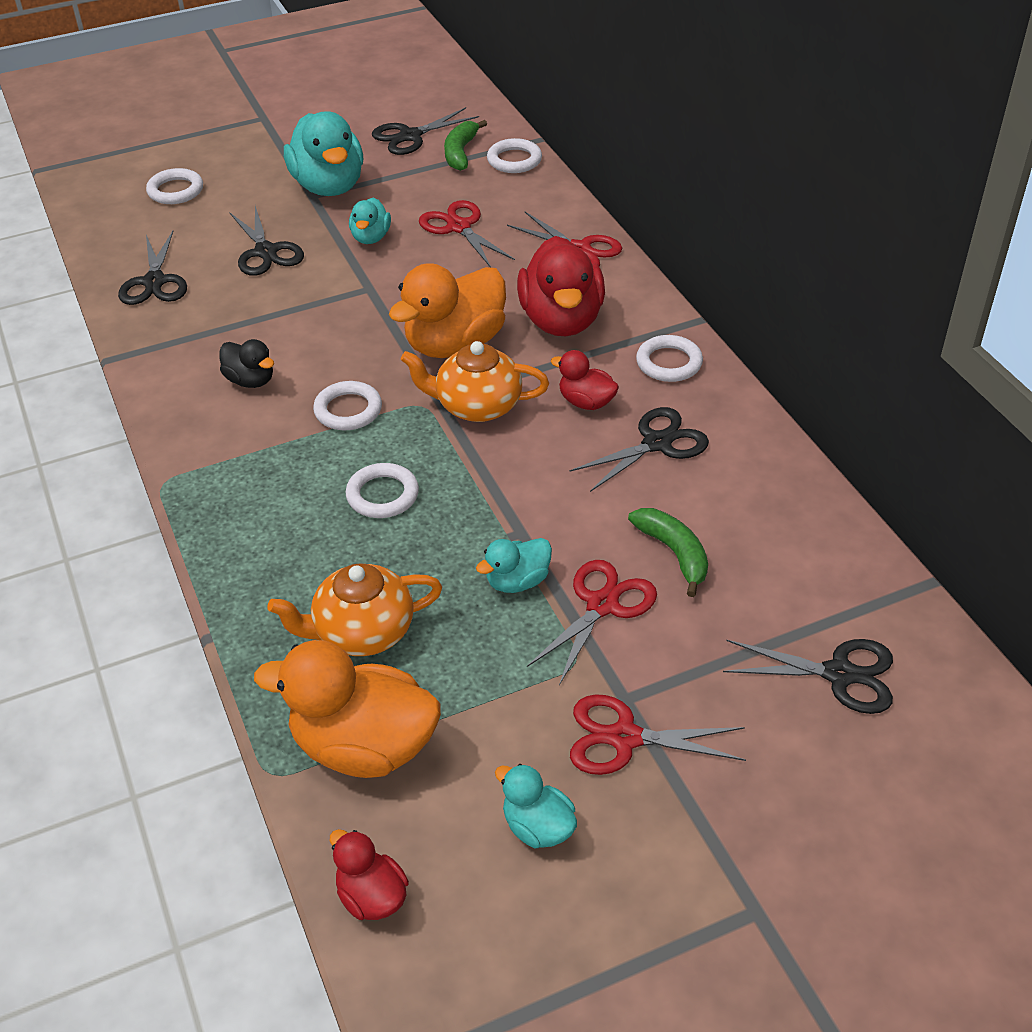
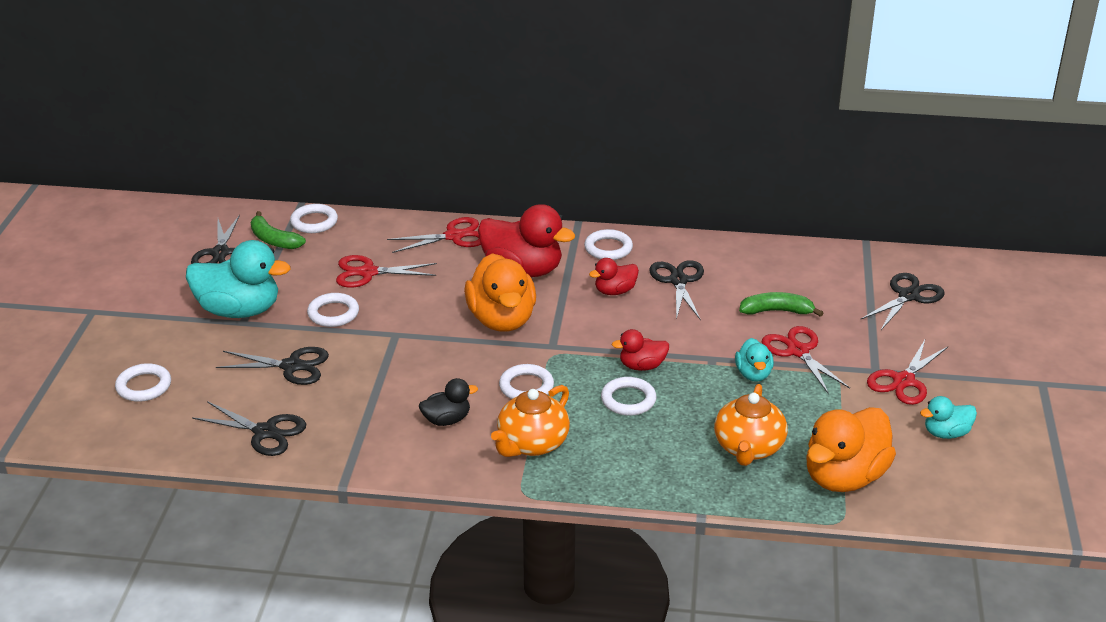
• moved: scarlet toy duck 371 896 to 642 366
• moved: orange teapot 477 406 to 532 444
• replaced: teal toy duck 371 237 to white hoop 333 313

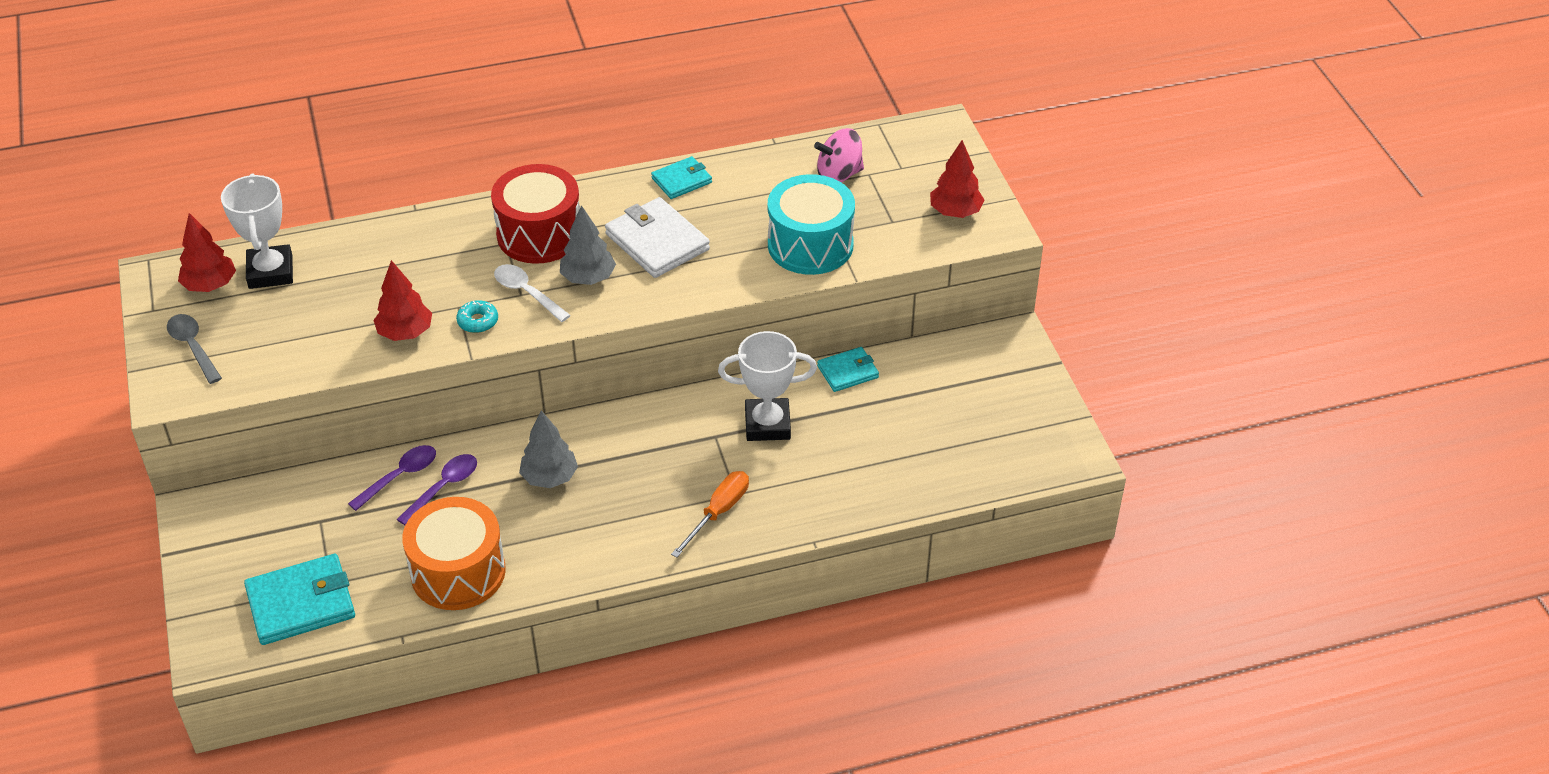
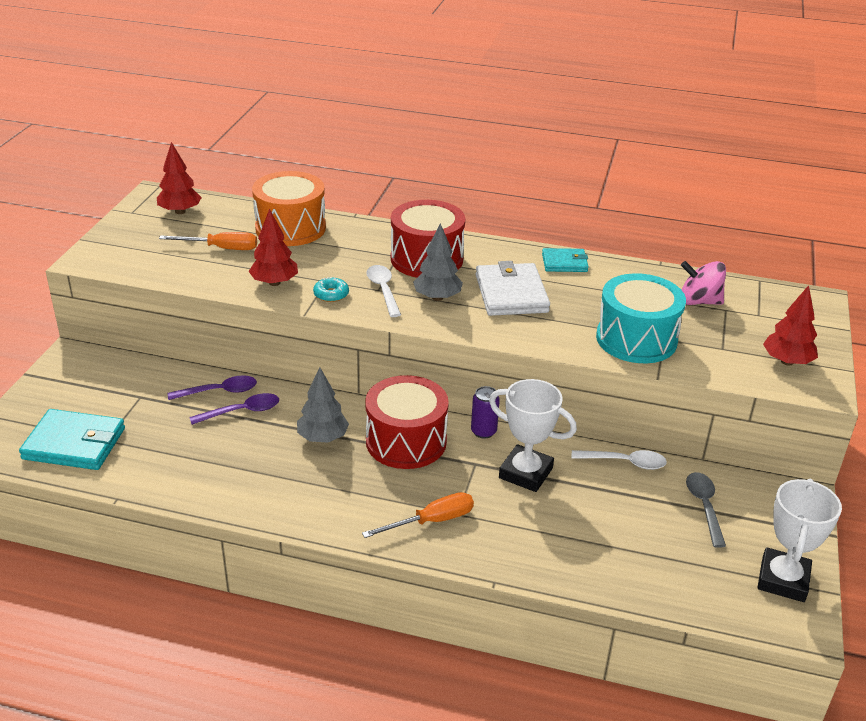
• added: orange screwdriver 221 248
• added: scarlet toy drum 406 441
• added: royal purple can 483 431
• moved: gray teaspoon 193 347 to 704 506
• moved: white trophy 270 272 to 783 580
• moved: orange toy drum 458 572 to 290 228
• replaced: teal billfold 847 372 to white teaspoon 625 462

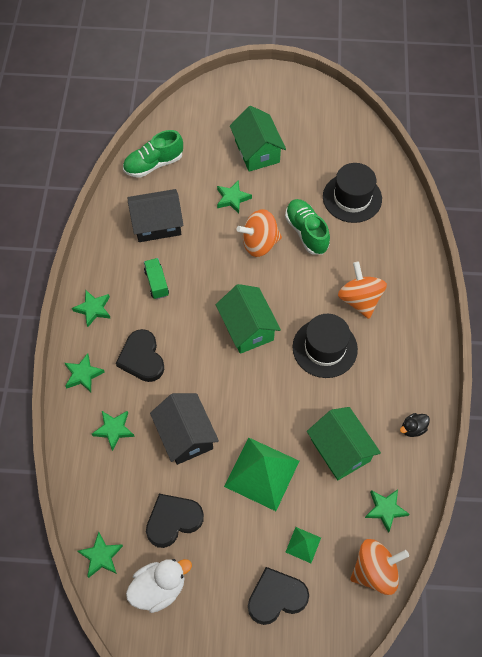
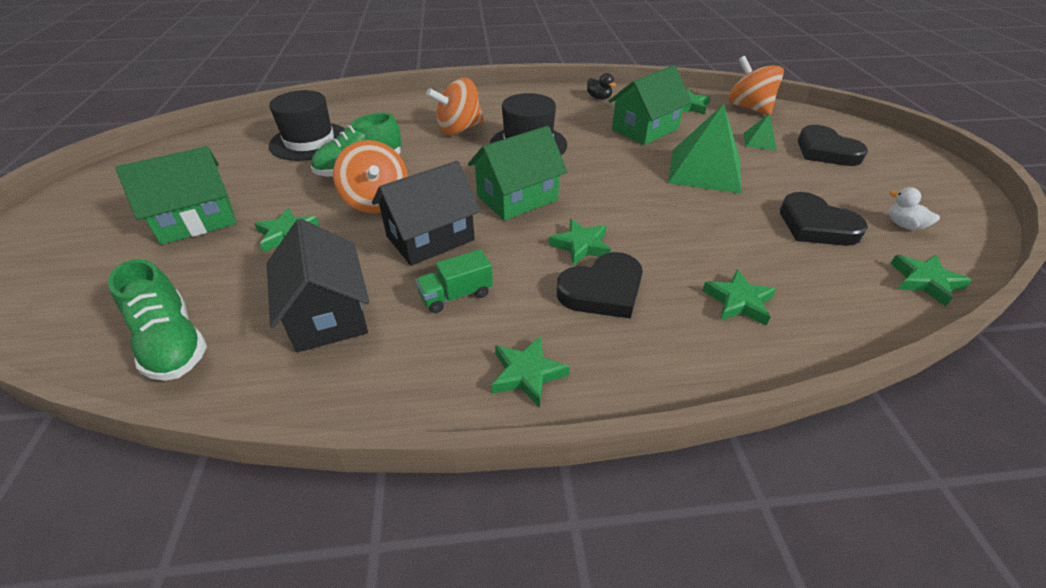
• moved: leaf-green star 83 375 to 581 245
• moved: ebony cottage 185 435 to 430 238
• resized: white toy duck 159 588 = 904 225 x0.55

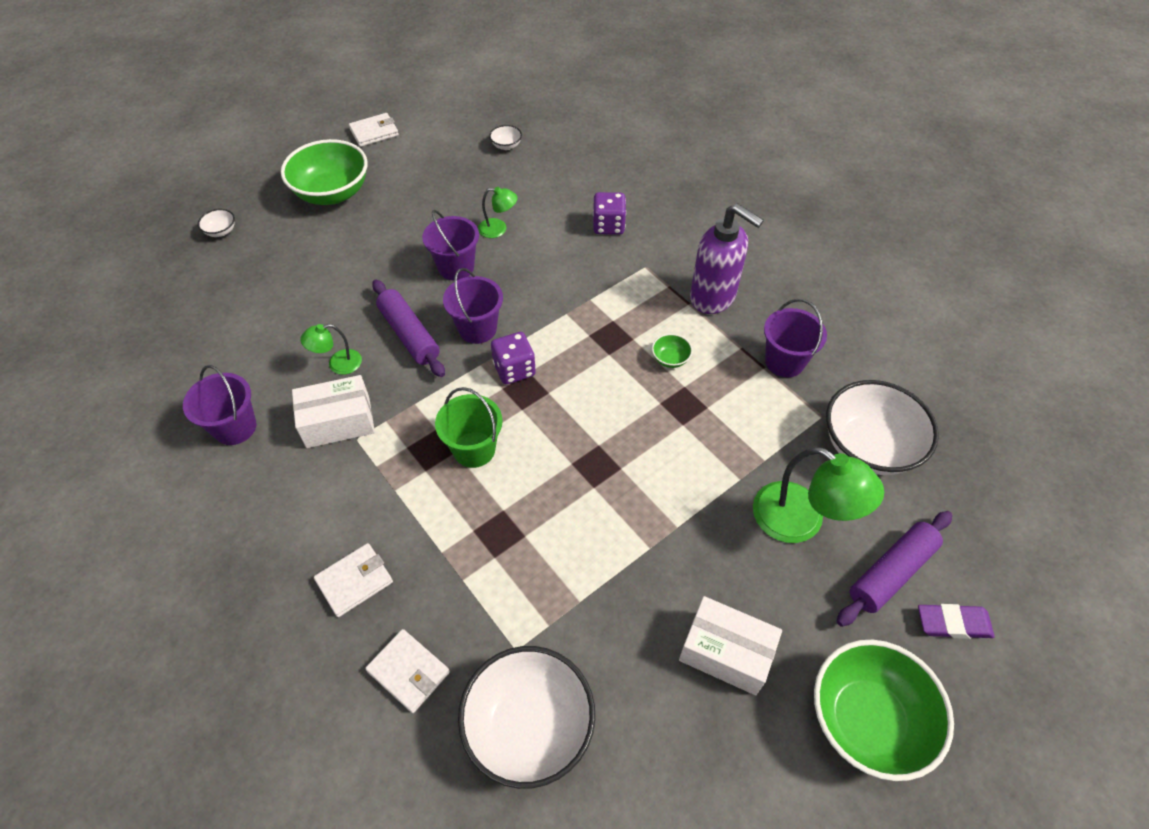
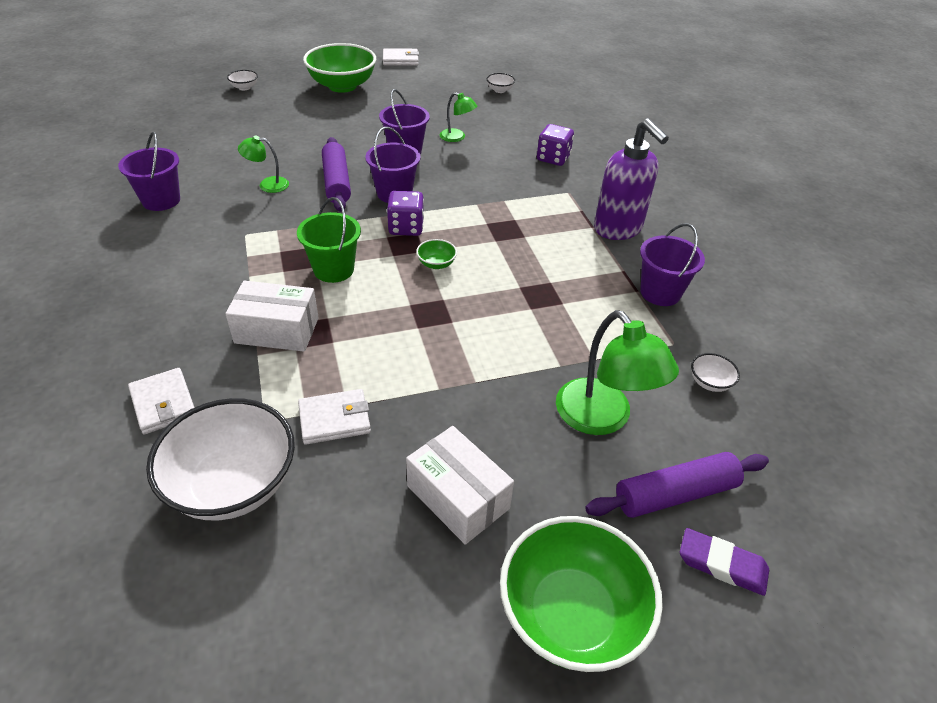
• moved: white parcel 338 422 to 277 330
• moved: white billfold 354 581 to 334 419
• moved: leaf-green serving bowl 670 359 to 436 264
• resized: white serving bowl 868 447 = 710 382 x0.41

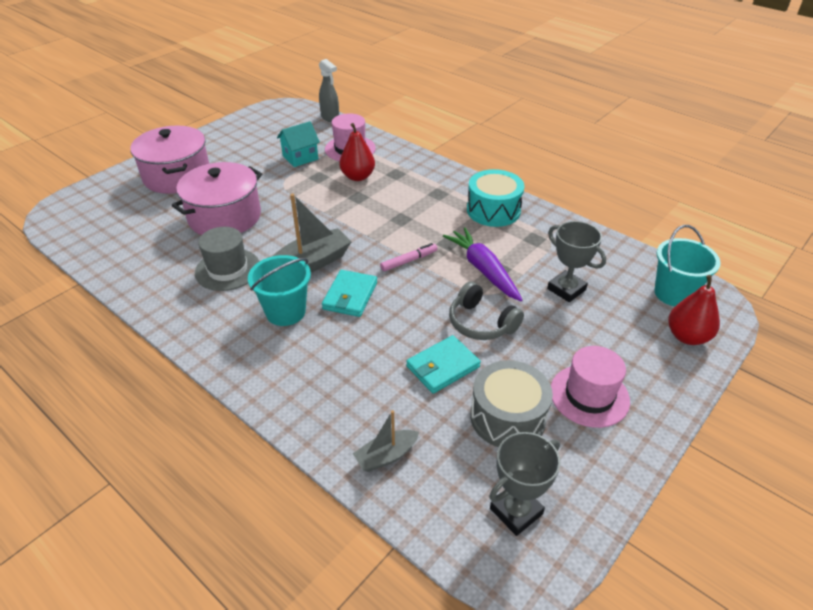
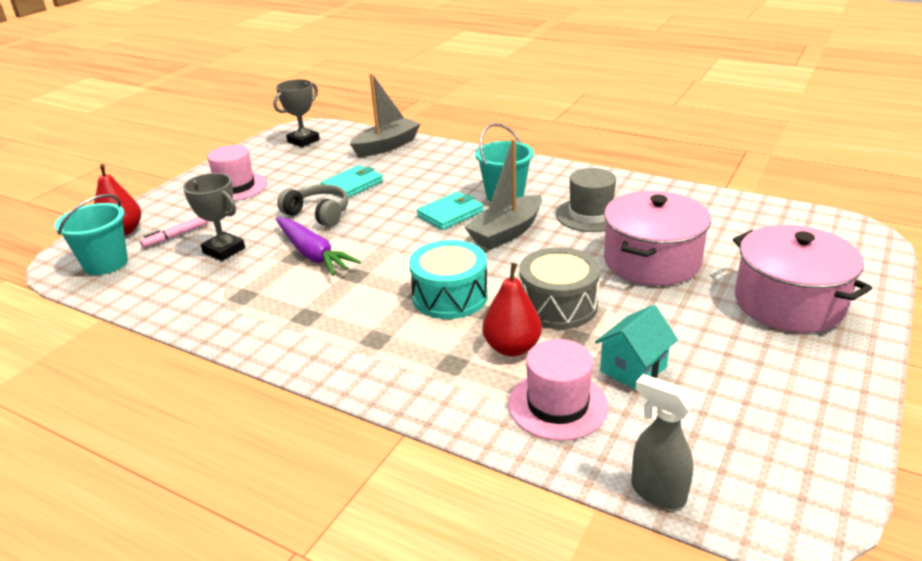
• moved: rose-pink marker 409 261 to 176 236
• moved: teal toy drum 493 210 to 450 296
• moved: gray toy drum 507 417 to 558 305
• turned: teal billfold 350 296 = 450 214 45 degrees clockwise
• resized: gray toy boat 386 456 = 387 146 x1.69

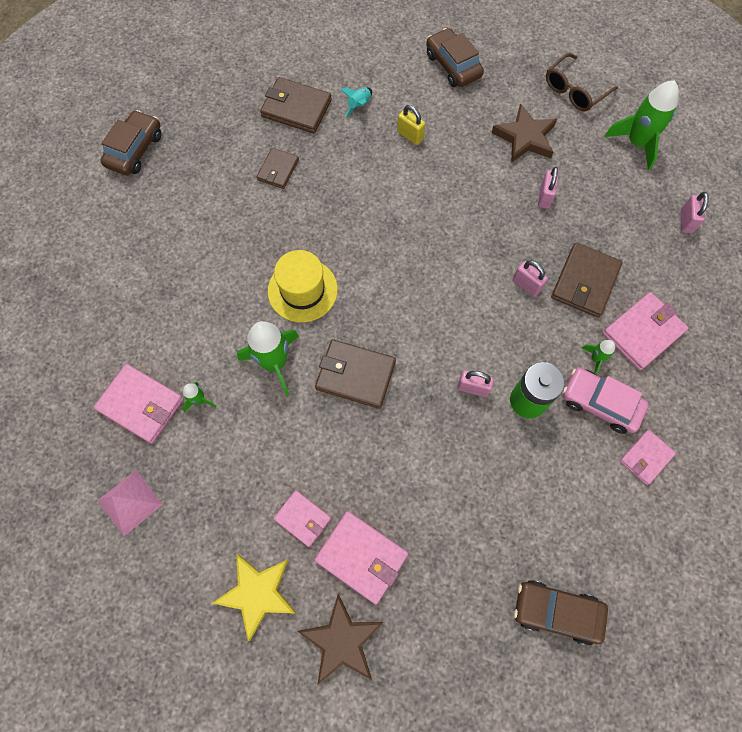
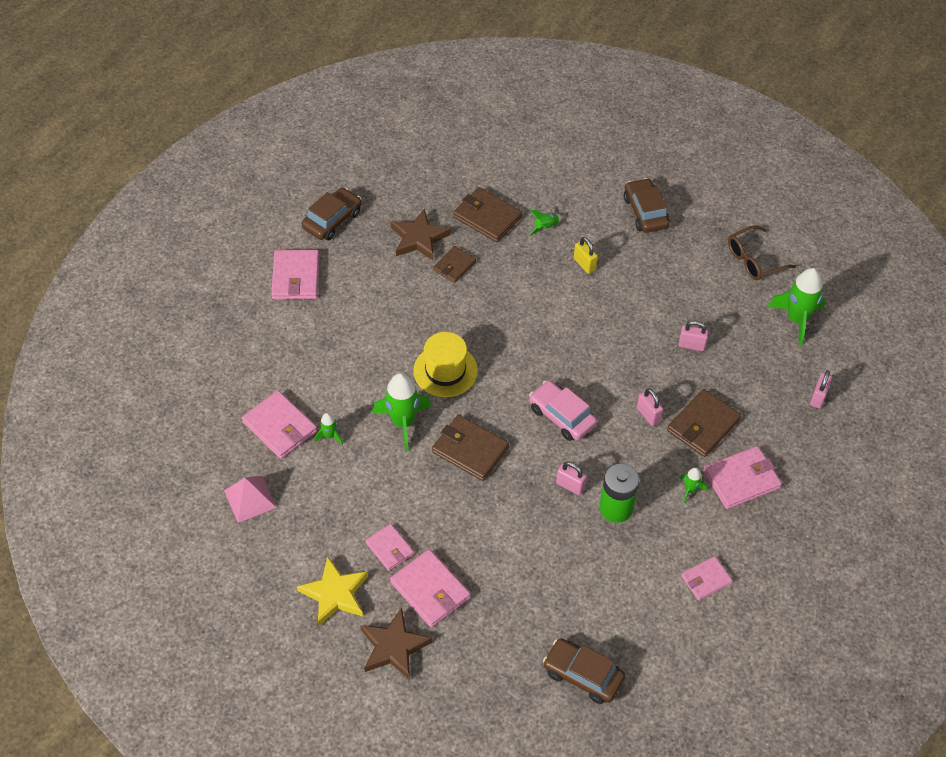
• added: rose-pink billfold 296 277
• moved: brown star 525 137 to 419 238
• moved: rose-pink car 600 403 to 562 416
• recoloured: teal toy rocket 359 105 to leaf-green toy rocket 545 227
• turned: rose-pink small lock 544 197 = 691 345 75 degrees clockwise

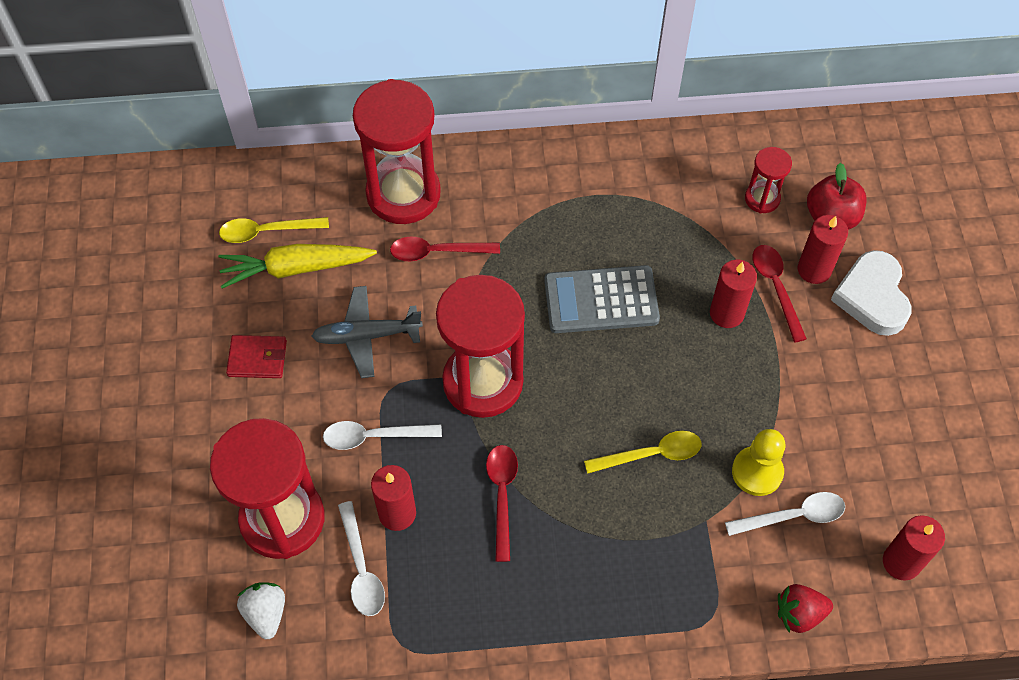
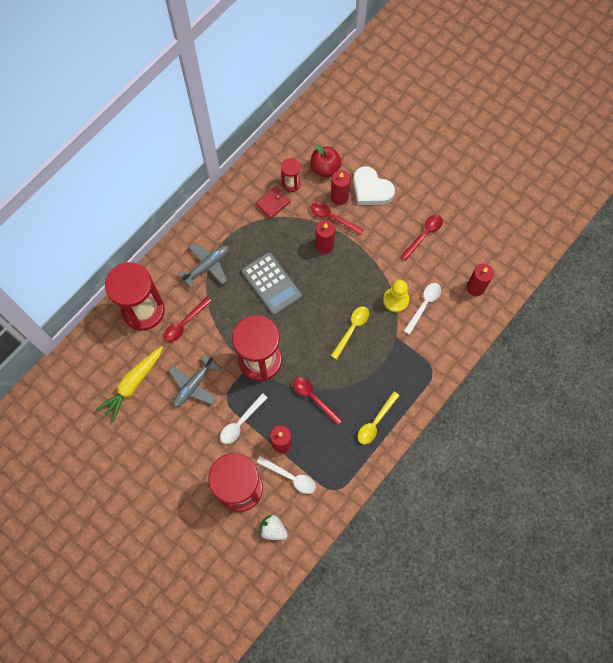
• removed: scarlet toy strawberry 799 614
• added: gray plane 207 266
• added: scarlet teaspoon 424 235
• moved: bright yellow teaspoon 266 231 to 375 422
• moved: scarlet billfold 257 359 to 273 203
• turned: gray calculator 601 300 = 271 284 75 degrees counterclockwise

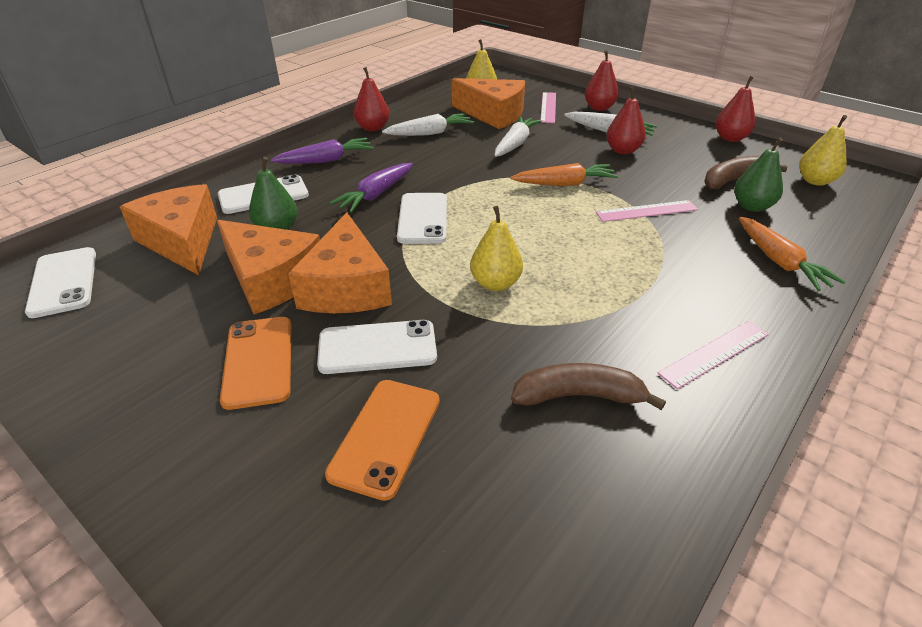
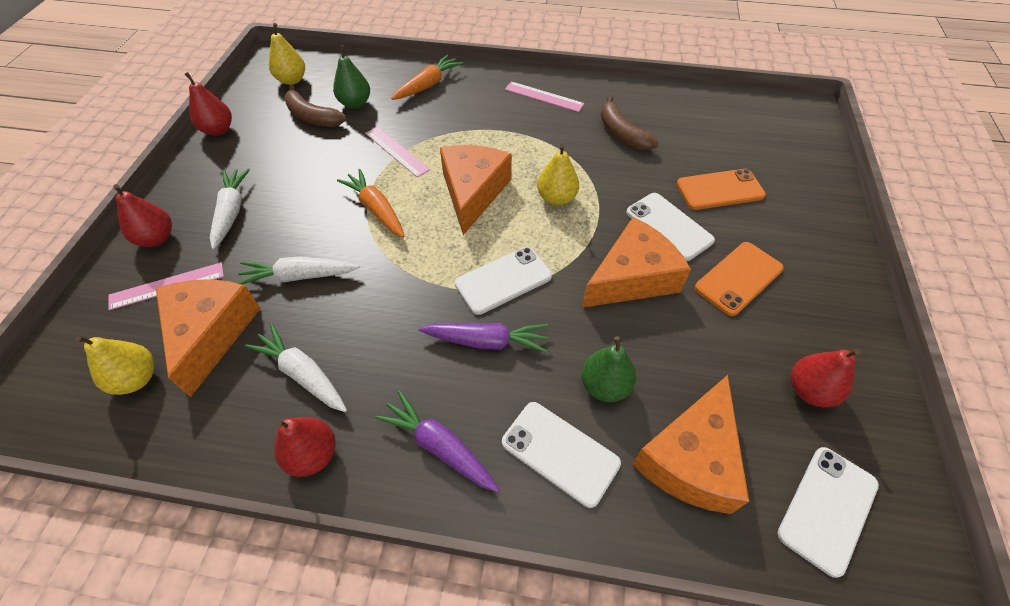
• moved: orange piece of cheese 271 279 to 473 192
• moved: scarlet pear fruit 623 150 to 809 390

